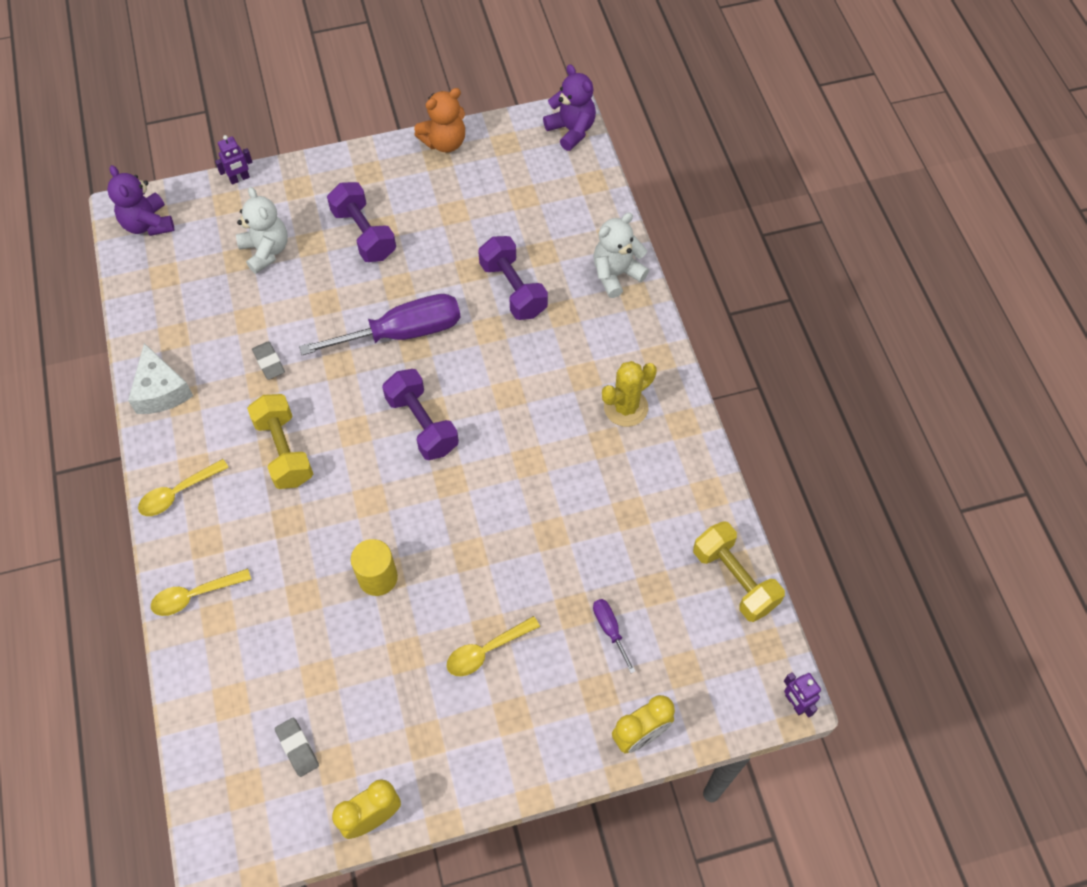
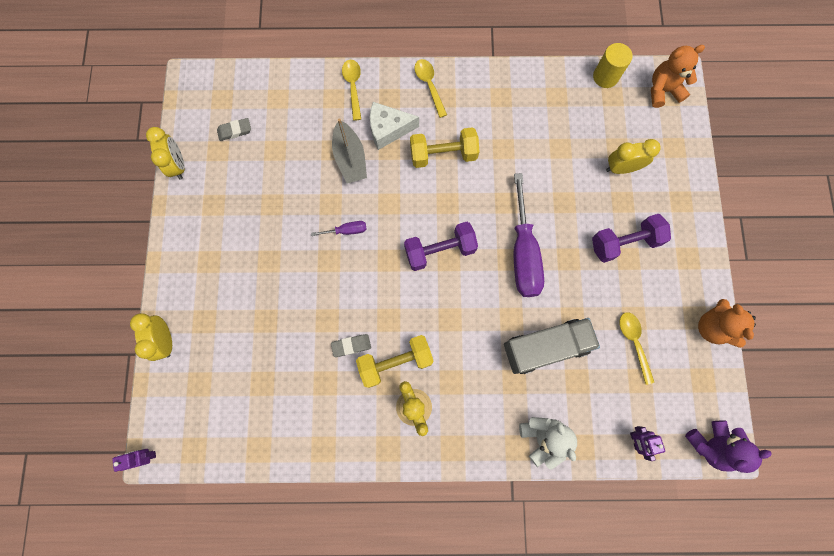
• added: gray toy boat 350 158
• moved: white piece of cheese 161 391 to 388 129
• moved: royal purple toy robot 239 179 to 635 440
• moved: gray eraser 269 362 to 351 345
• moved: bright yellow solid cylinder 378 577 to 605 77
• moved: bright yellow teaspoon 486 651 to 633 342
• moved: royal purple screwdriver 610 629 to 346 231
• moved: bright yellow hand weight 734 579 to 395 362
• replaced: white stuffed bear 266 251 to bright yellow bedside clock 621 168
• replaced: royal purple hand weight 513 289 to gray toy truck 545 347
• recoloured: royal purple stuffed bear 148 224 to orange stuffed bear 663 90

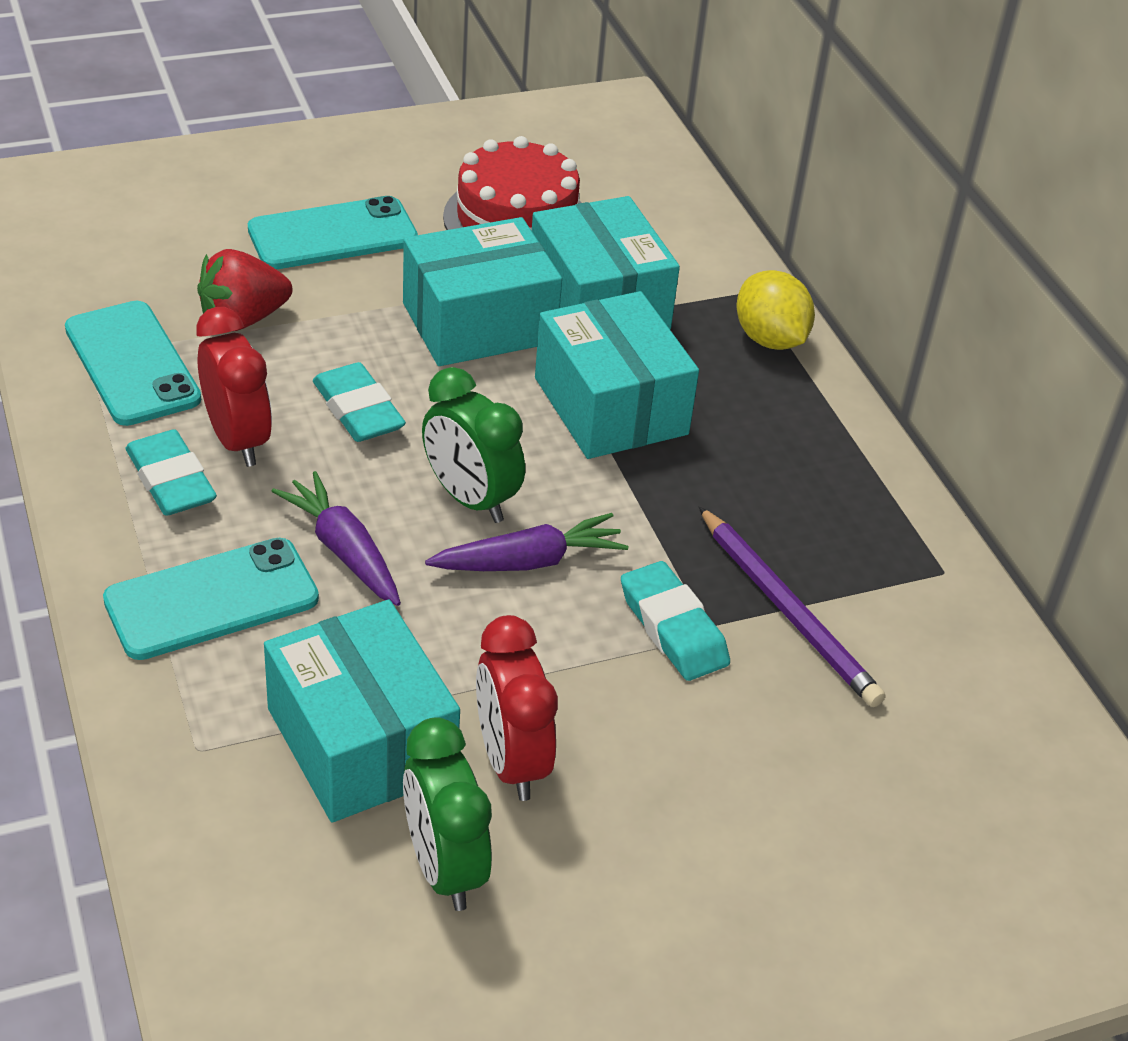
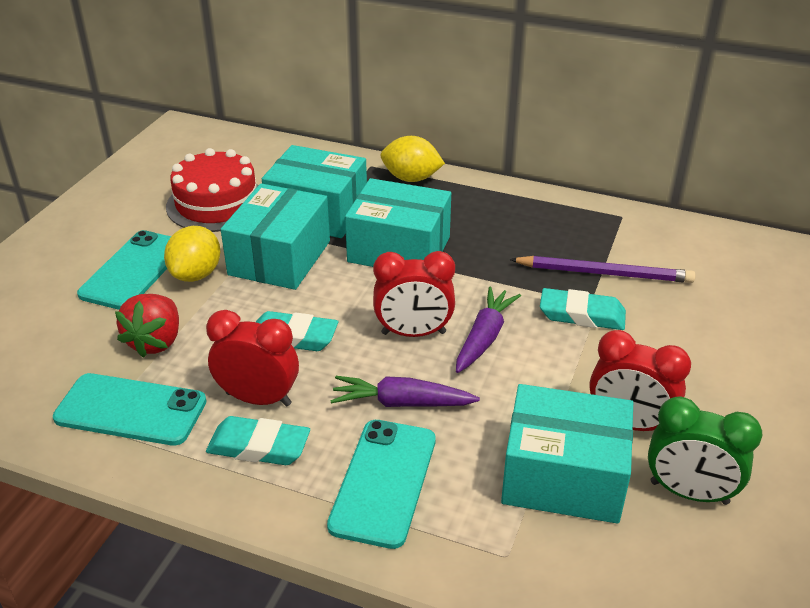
• added: bright yellow citrus fruit 196 274
• recoloured: leaf-green bedside clock 470 499 to scarlet bedside clock 413 333

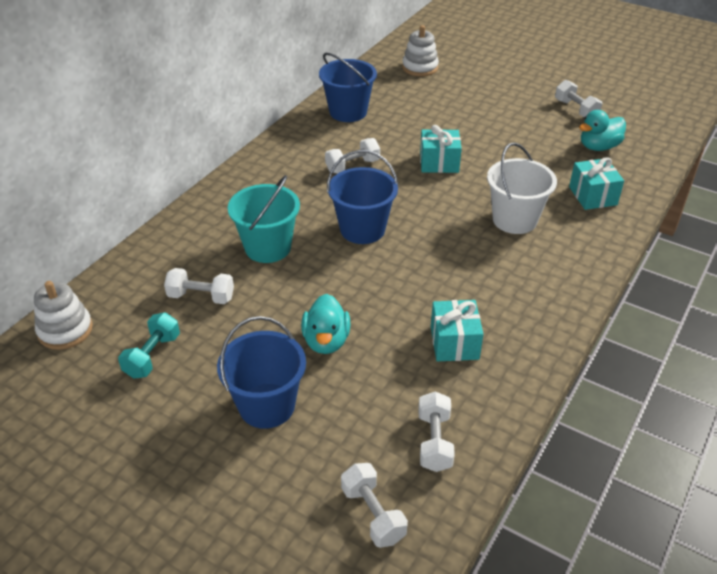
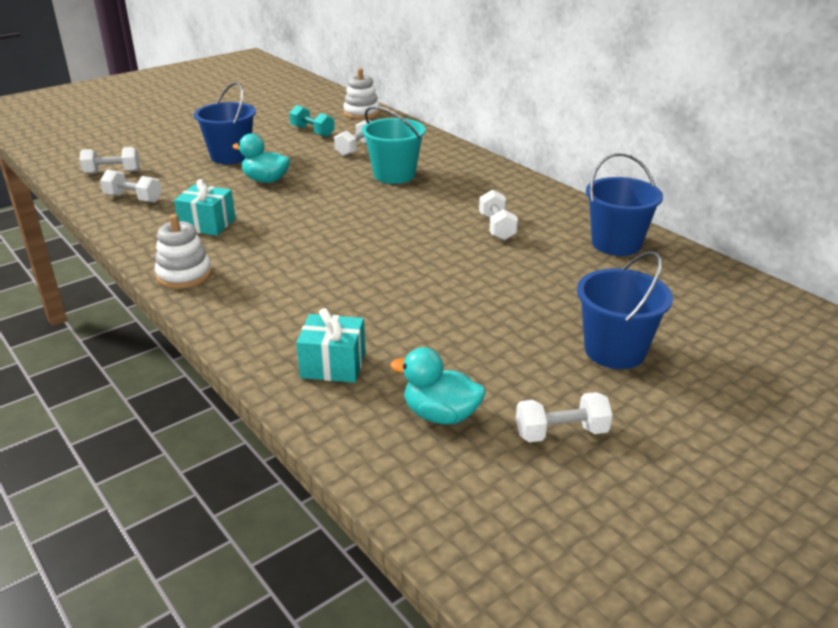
• removed: teal wrapped gift 439 163
• removed: white bucket 514 220
• moved: royal blue bucket 362 229 to 614 351
• moved: white stacking toy 420 67 to 184 275
• turned: teal toy duck 598 147 = 440 415 60 degrees counterclockwise

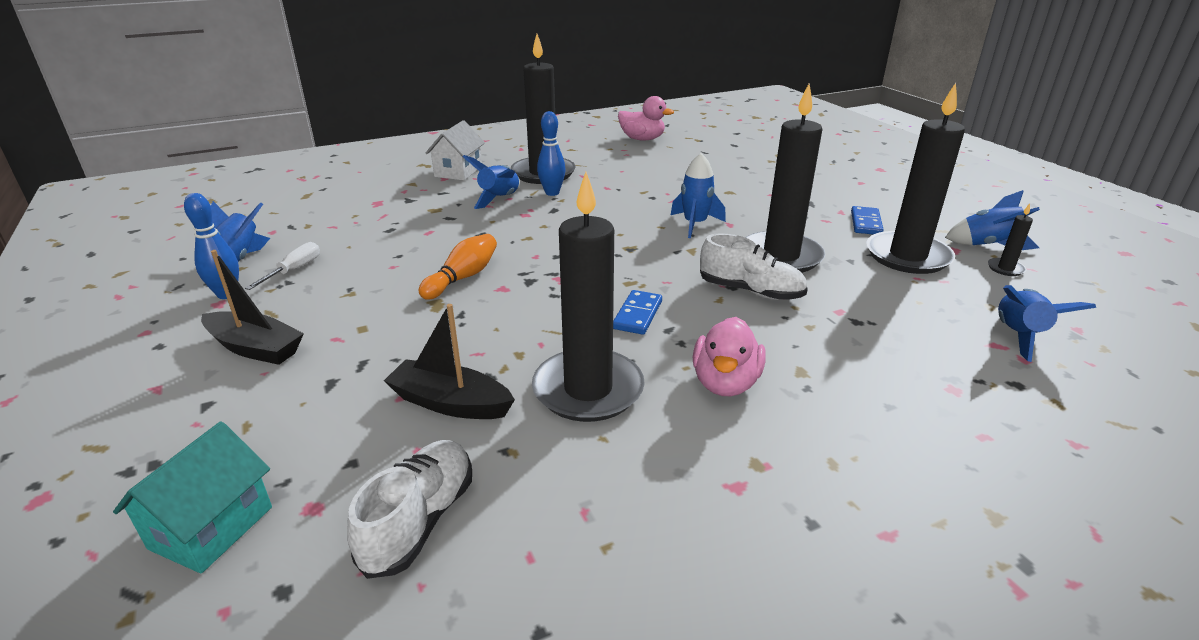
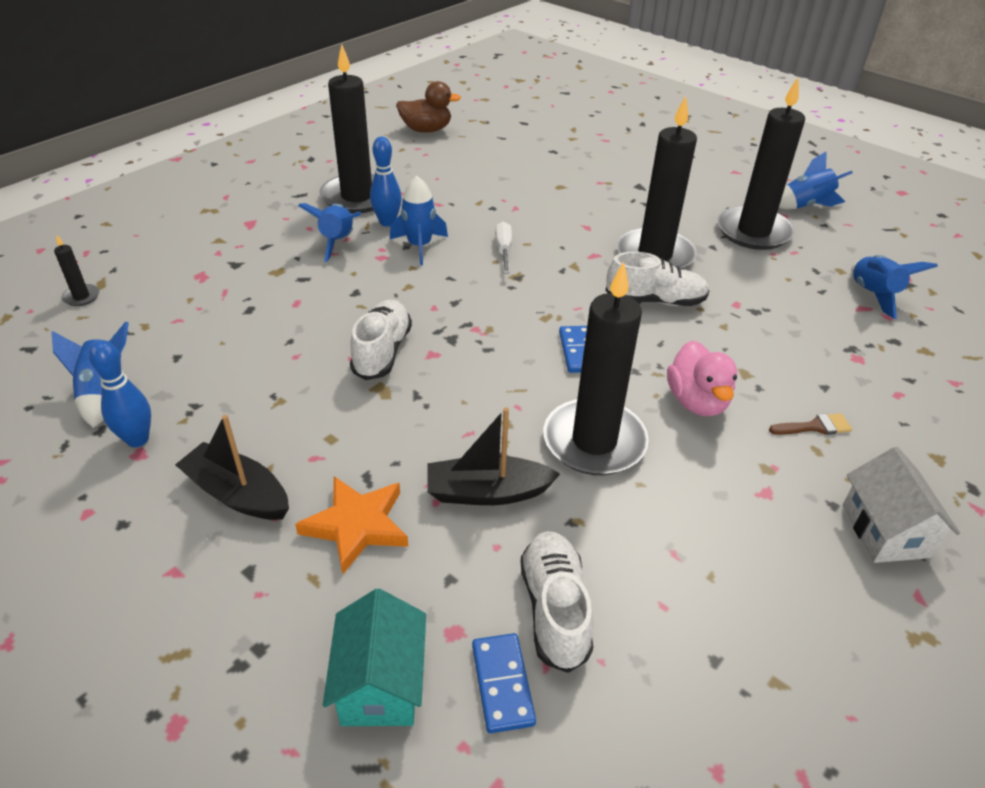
• added: orange star 356 525
• added: brown paintbrush 815 427
• moved: white screwdriver 294 270 to 503 250
• moved: white cottage 458 171 to 885 531
• moved: royal blue toy rocket 695 224 to 419 246
• moved: royal blue domino 866 223 to 502 684
• moved: ebony candle 1005 268 to 81 297
• replaced: orange skittle 462 278 to white shoe 382 352
• recoloured: rose-pink toy duck 642 139 to brown toy duck 426 130
• turned: ebony toy boat 255 348 = 238 494 150 degrees counterclockwise

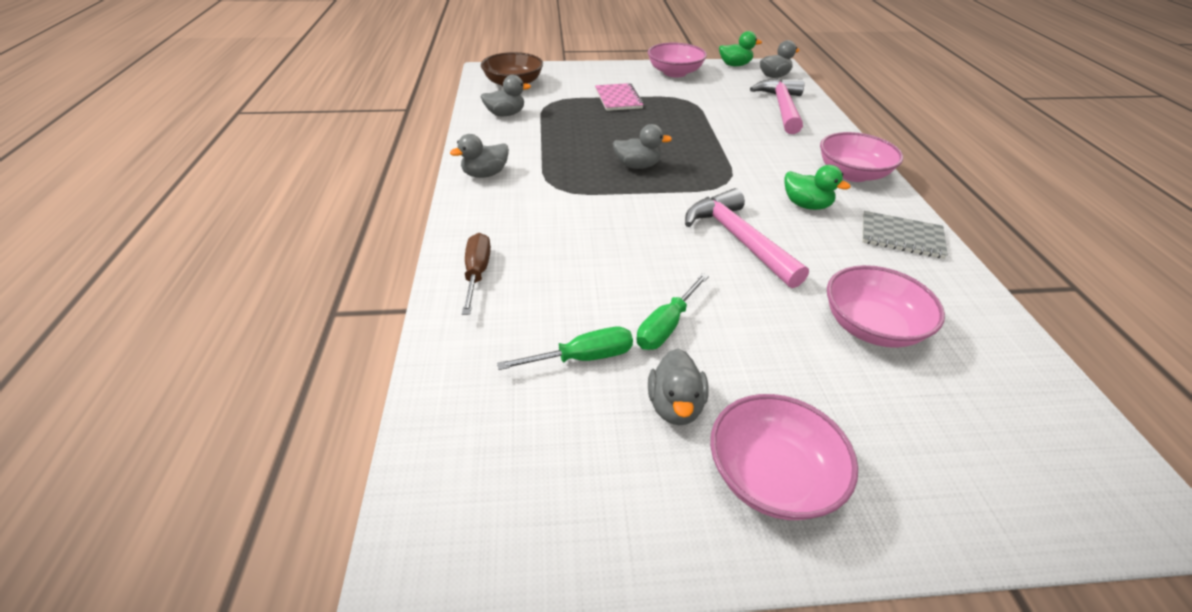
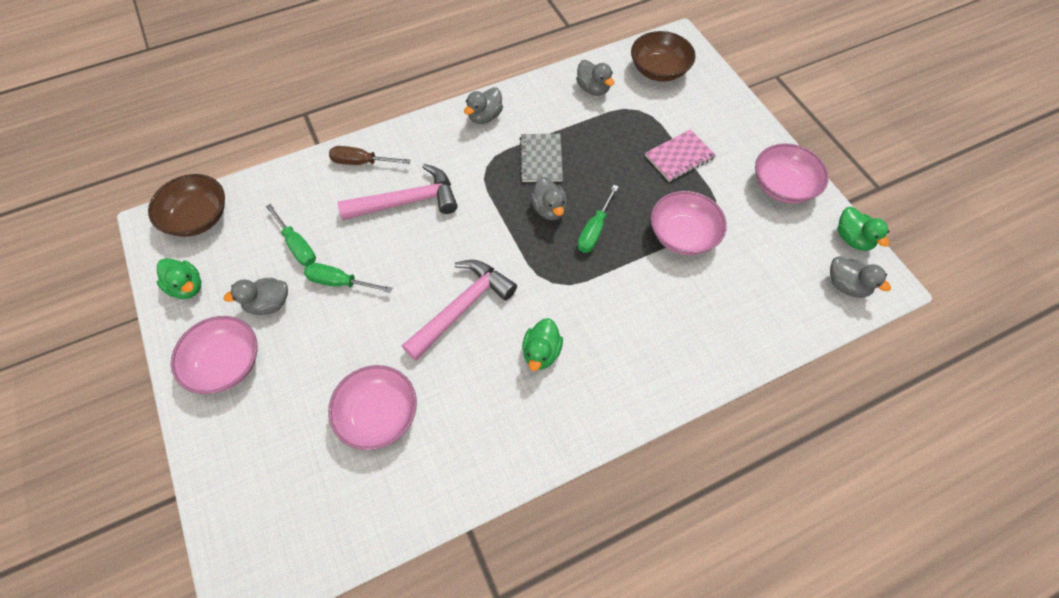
• added: brown serving bowl 198 217
• added: leaf-green toy duck 187 287
• added: leaf-green screwdriver 594 231
• moved: rose-pink hammer 782 107 to 407 201
• moved: rose-pink serving bowl 852 174 to 683 235
• moved: gray notepad 901 237 to 541 159
• turned: gray toy duck 485 174 = 485 116 90 degrees counterclockwise
• turned: brown screwdriver 477 273 = 361 162 150 degrees counterclockwise

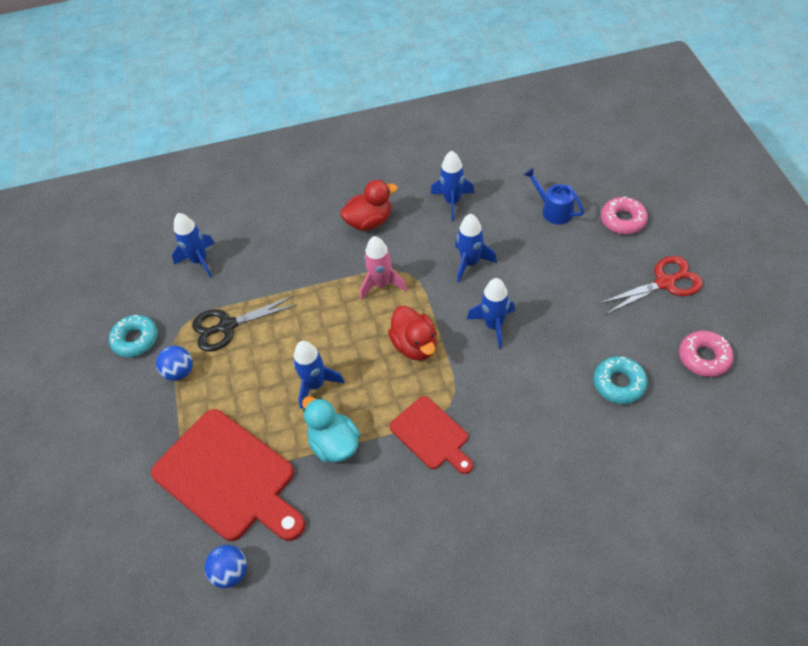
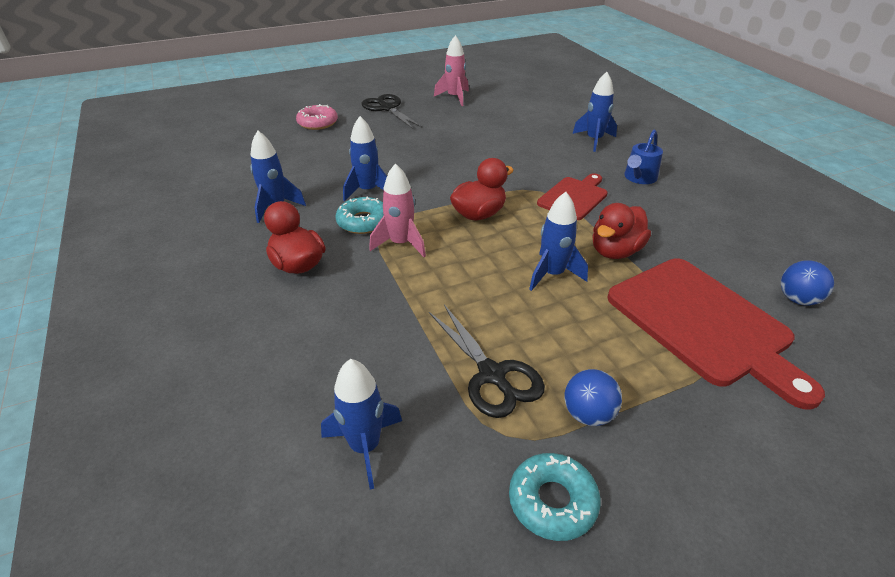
• moved: royal blue toy rocket 493 325 to 594 140
• moved: royal blue watering can 553 210 to 639 178
• moved: teal donut 619 383 to 363 222
• replaced: rose-pink donut 704 357 to rose-pink toy rocket 454 97
• recoloured: teal toy duck 334 443 to scarlet toy duck 615 251
• recoloured: scarlet scissors 665 283 to ebony scissors 387 108
• turned: scarlet chopping board 228 477 = 703 323 120 degrees clockwise

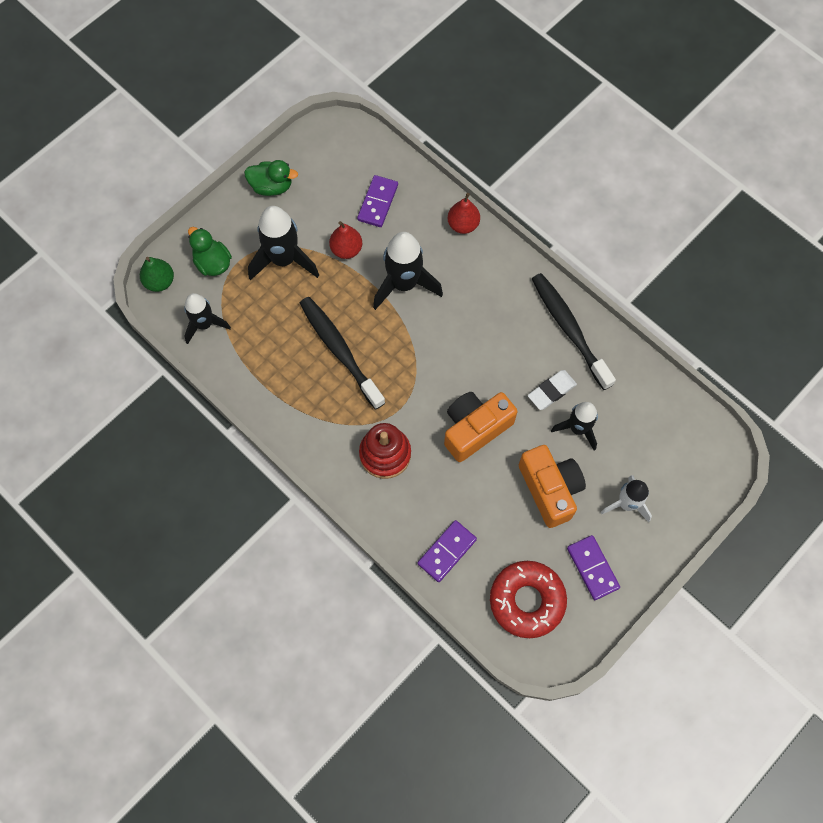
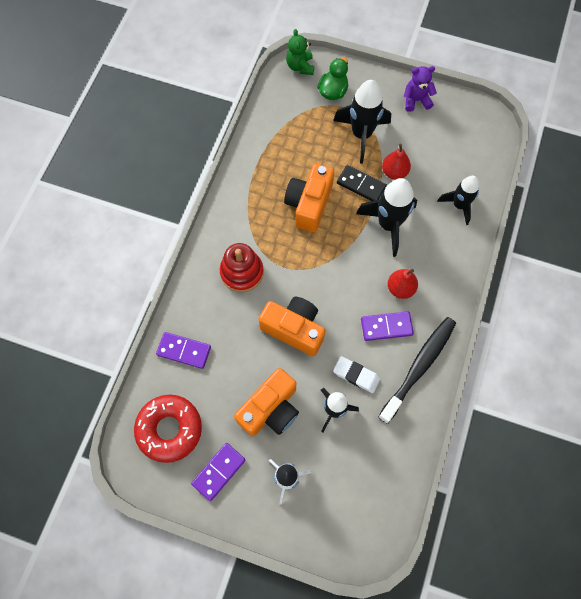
• added: ebony domino 361 185
• moved: ebony toy rocket 204 324 to 459 205
• moved: royal purple domino 378 202 to 386 327
• moved: scarlet pear fruit 463 224 to 400 288
• replaced: leaf-green pear fruit 159 282 to leaf-green stuffed bear 300 66
• replaced: leaf-green toy duck 272 186 to royal purple stuffed bear 416 100
• replaced: ebony tooth brush 340 350 to orange photo camera 309 204

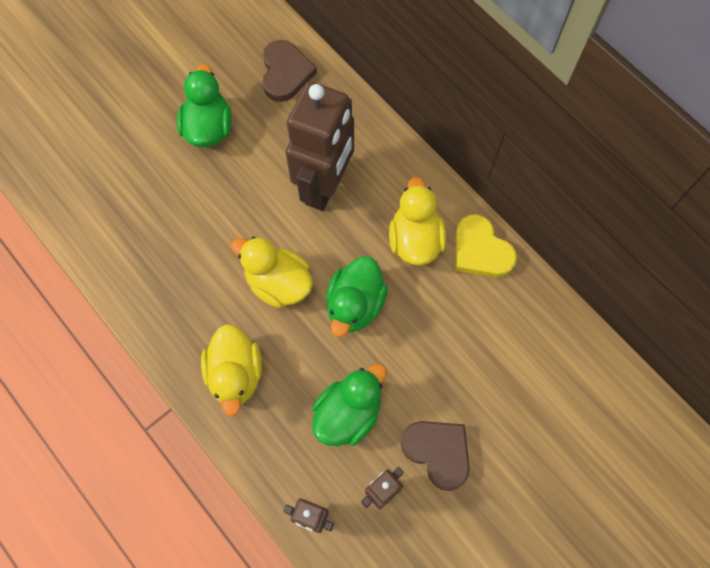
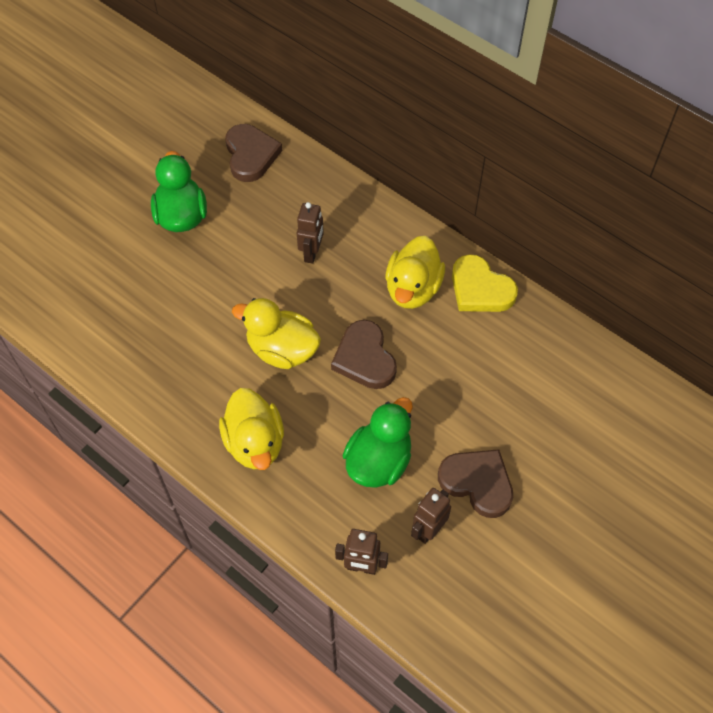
• replaced: leaf-green toy duck 355 305 to brown love heart 364 358
• turned: bright yellow toy duck 415 240 = 413 289 150 degrees counterclockwise
• resized: brown toy robot 325 186 = 312 253 x0.45

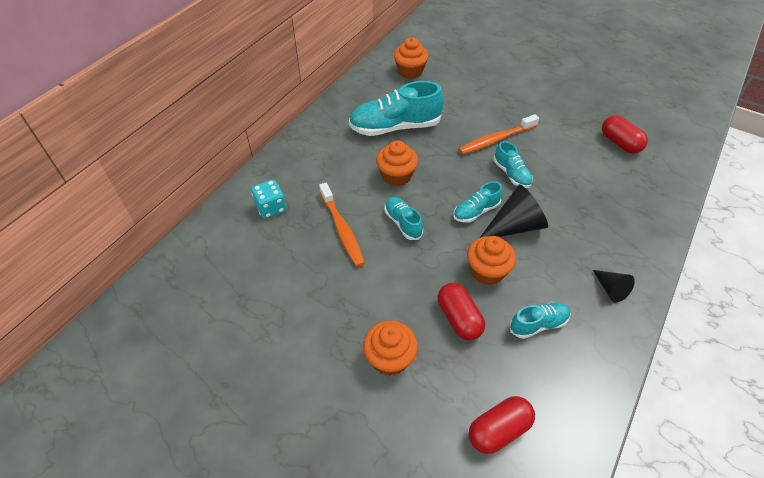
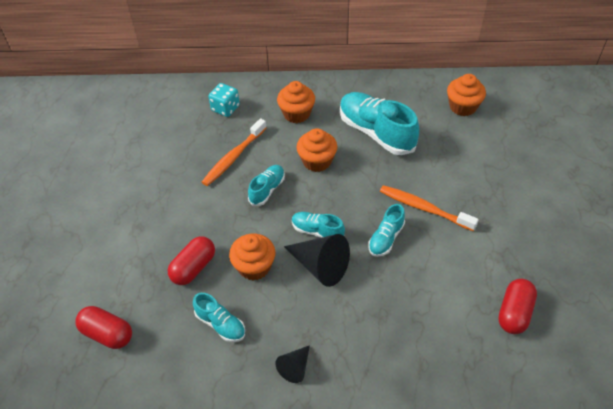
• moved: orange cupcake 390 358 to 296 114

